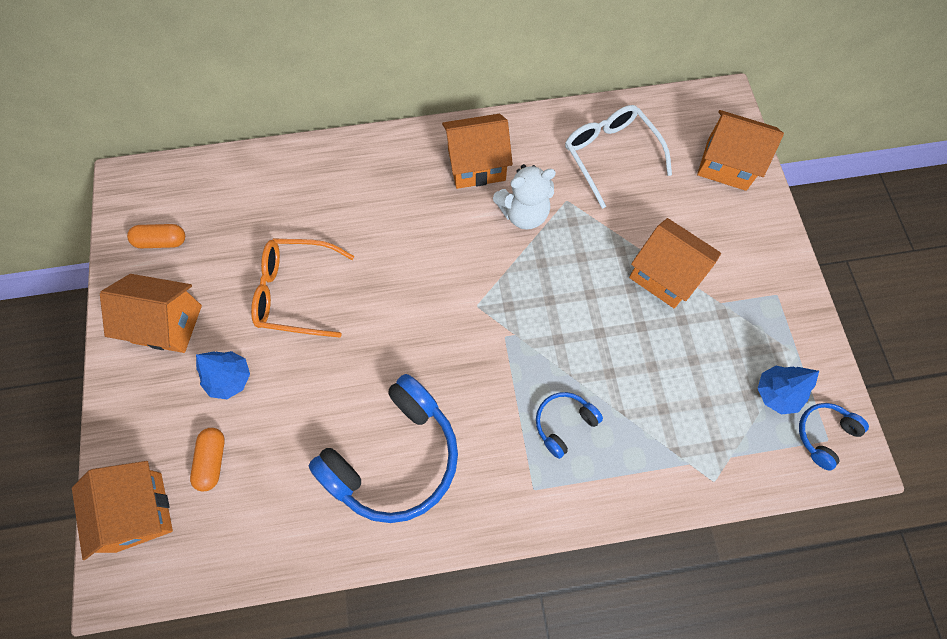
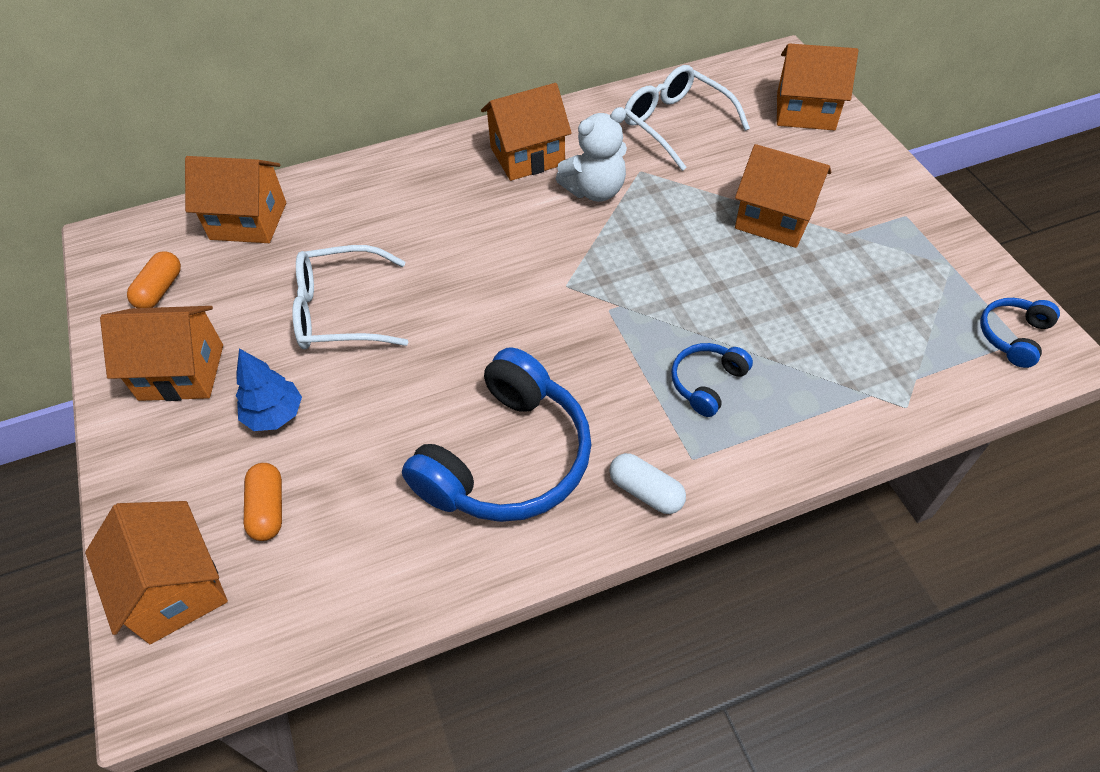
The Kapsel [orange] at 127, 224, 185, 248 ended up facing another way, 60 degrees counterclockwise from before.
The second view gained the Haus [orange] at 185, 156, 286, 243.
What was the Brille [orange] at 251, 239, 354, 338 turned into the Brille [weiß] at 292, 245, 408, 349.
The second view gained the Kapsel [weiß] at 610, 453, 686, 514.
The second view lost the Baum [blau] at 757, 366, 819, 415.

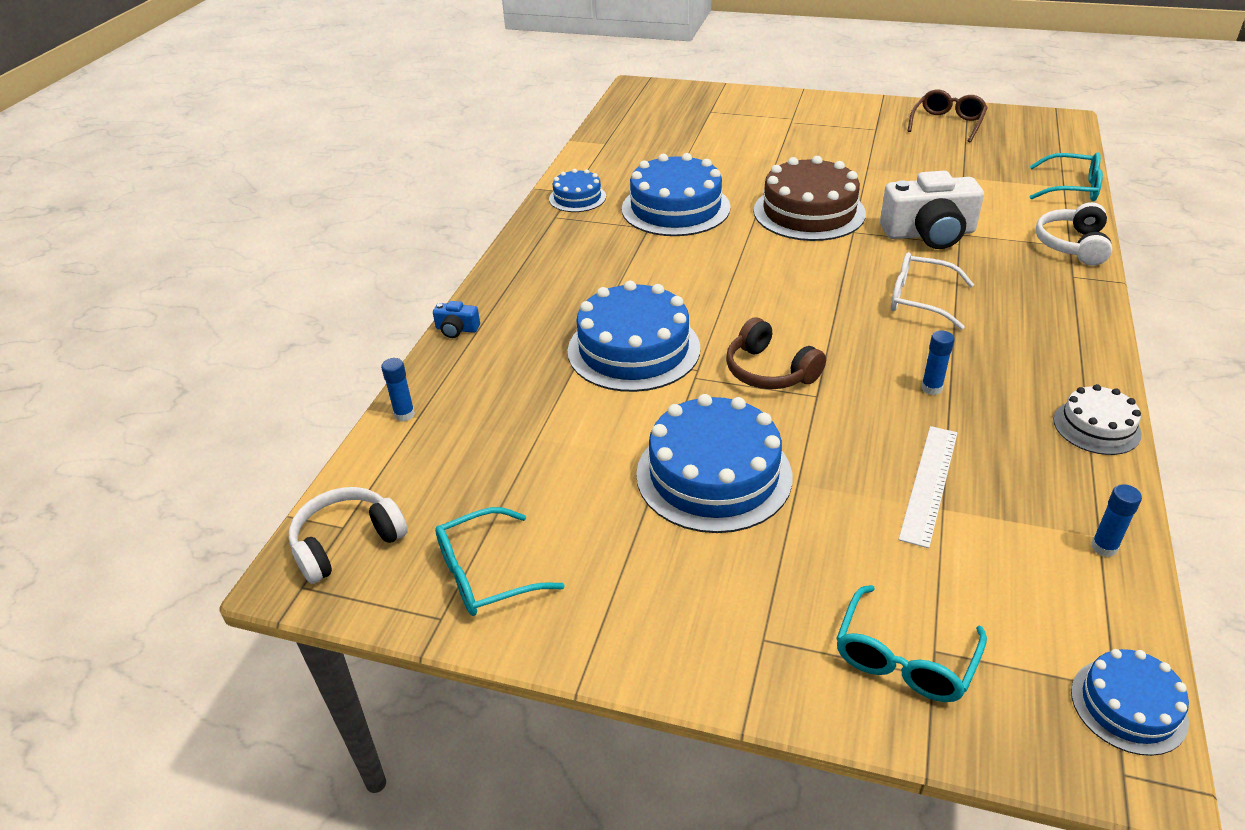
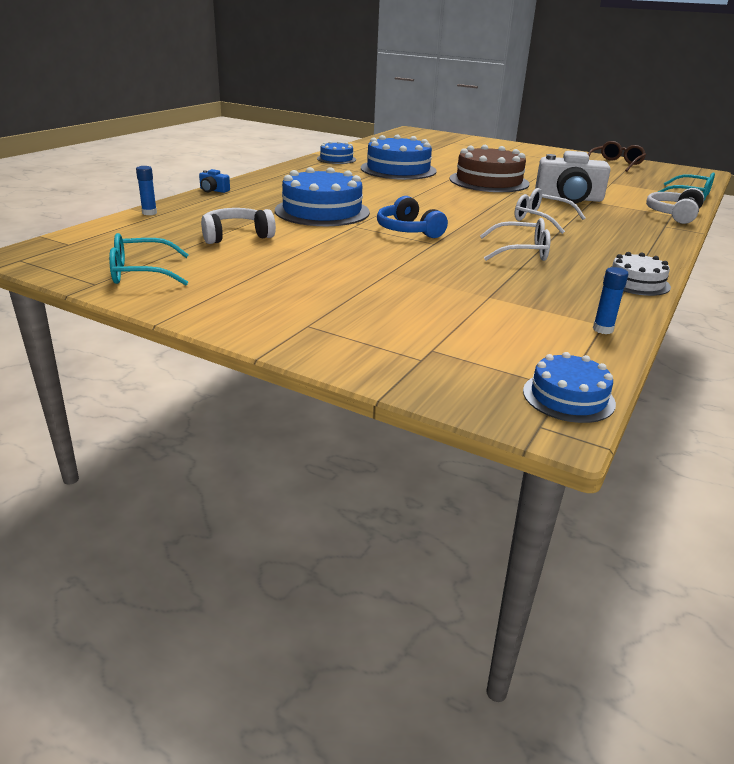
The Kopfhörer [weiß] ended up elsewhere, having gone from 289, 487, 408, 584 to 201, 208, 276, 244.
What was the Kopfhörer [braun] at 726, 317, 826, 389 turned into the Kopfhörer [blau] at 377, 196, 448, 238.
Where the Klebestift [blau] stood at 921, 330, 955, 395, the Brille [weiß] came to stand at 480, 218, 551, 261.
The second view lost the Kuchen [blau] at 636, 394, 792, 533.
The second view lost the Brille [türkis] at 836, 585, 987, 702.
The second view lost the Lineal [weiß] at 898, 426, 957, 548.

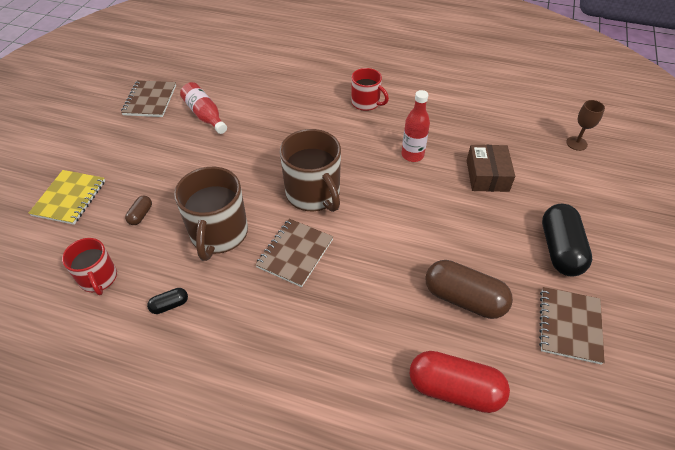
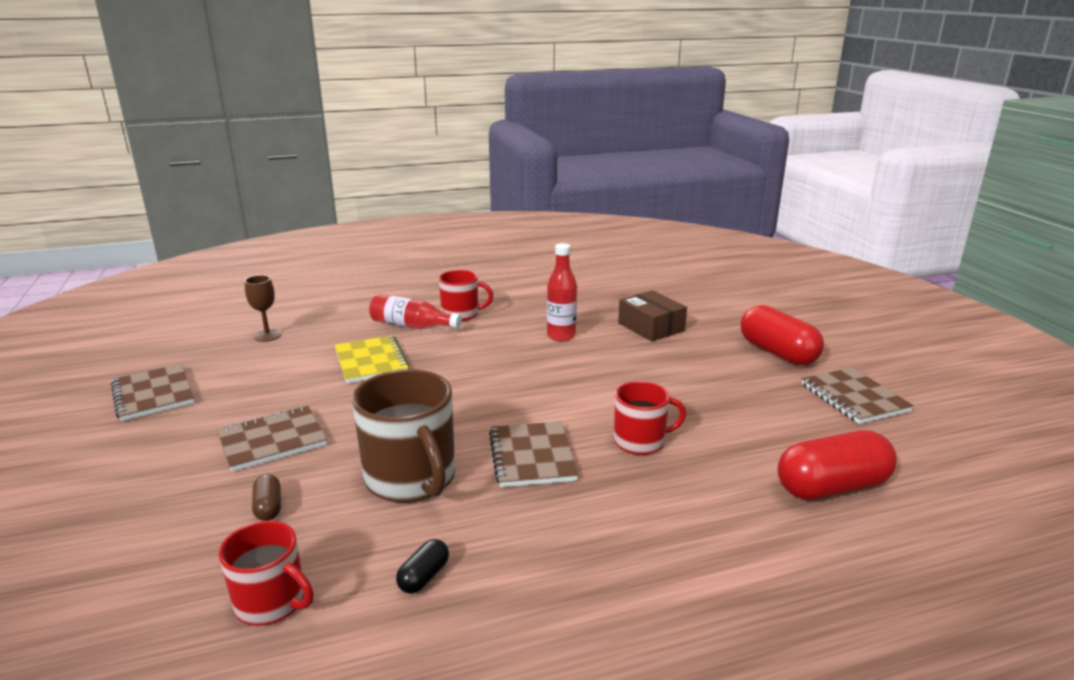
The second view gained the Notizbuch [braun] at 217, 406, 327, 472.
The Kelch [braun] ended up elsewhere, having gone from 566, 100, 605, 151 to 244, 275, 281, 342.
The Notizbuch [gelb] ended up elsewhere, having gone from 29, 170, 105, 225 to 334, 335, 410, 383.
The Flasche [rot] ended up elsewhere, having gone from 180, 82, 227, 134 to 369, 294, 462, 329.
The second view gained the Tasse [rot] at 614, 381, 686, 455.
What was the Kapsel [schwarz] at 542, 204, 592, 276 turned into the Kapsel [rot] at 741, 305, 824, 365.
The second view lost the Tasse [braun] at 280, 129, 341, 212.
The second view lost the Kapsel [braun] at 425, 260, 513, 319.

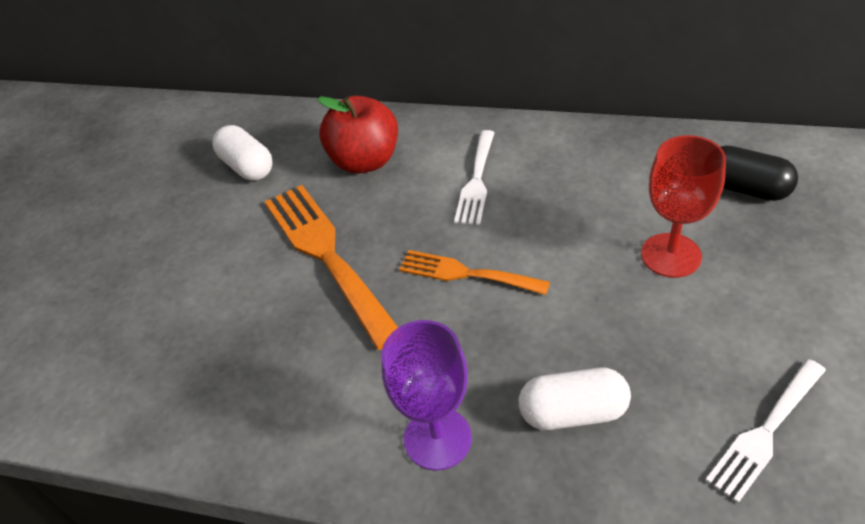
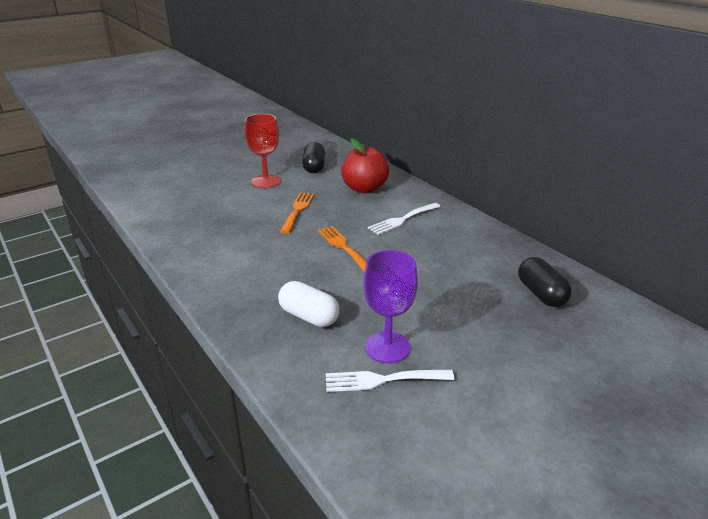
The Kelch [rot] ended up elsewhere, having gone from 641, 135, 726, 278 to 245, 114, 281, 188.
The size of the Gabel [orange] at 265, 185, 398, 350 changed by a factor of 0.59.
What was the Kapsel [weiß] at 212, 125, 273, 181 turned into the Kapsel [schwarz] at 302, 142, 325, 173.
The Kelch [lila] ended up elsewhere, having gone from 381, 320, 472, 471 to 363, 250, 418, 363.

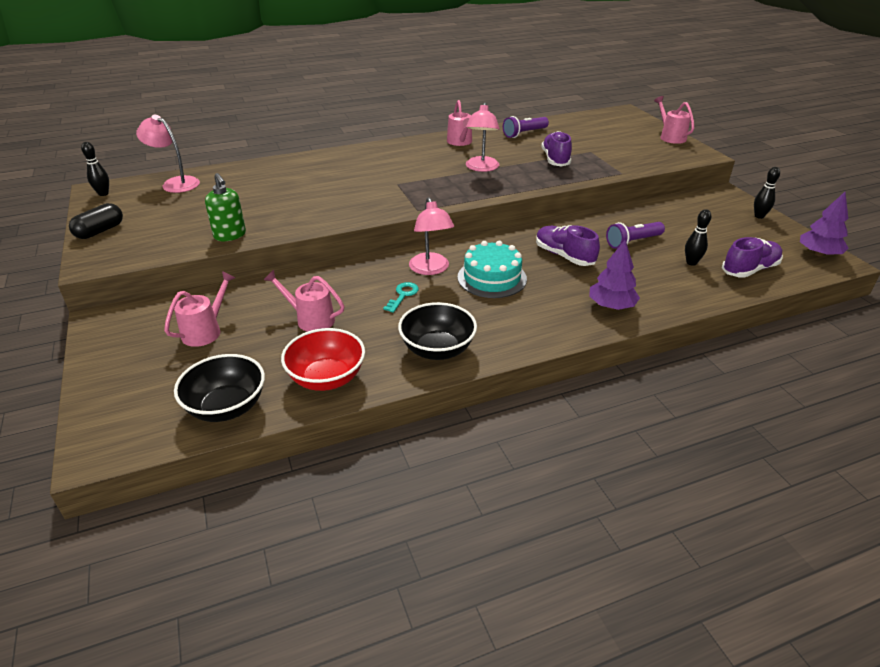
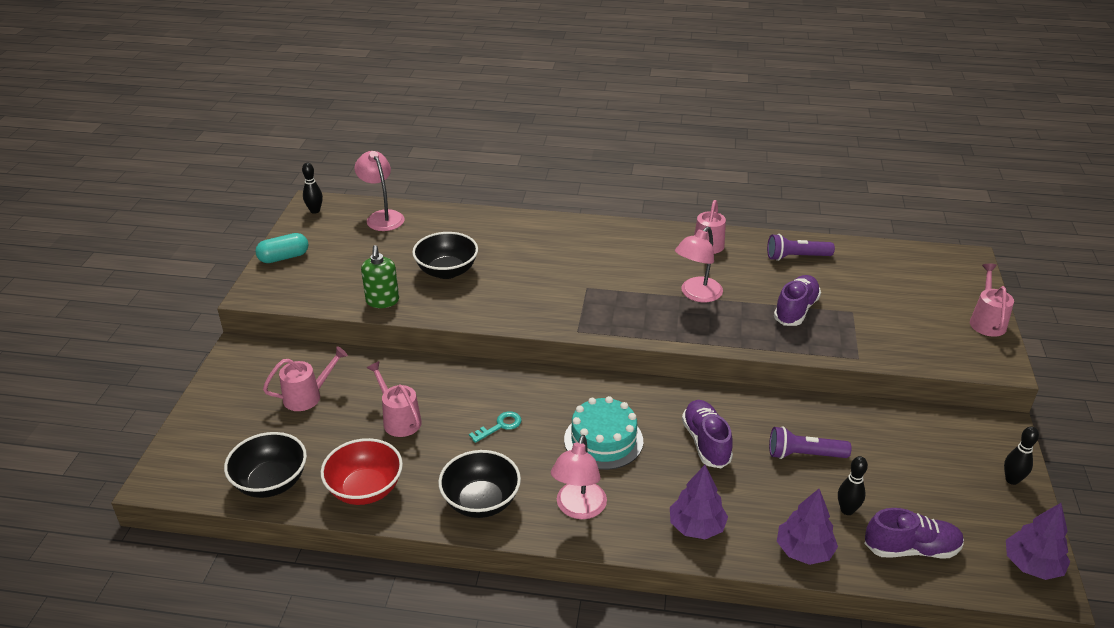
What was the Kapsel [schwarz] at 69, 203, 123, 239 turned into the Kapsel [türkis] at 255, 233, 309, 263.
The second view gained the Schüssel [schwarz] at 412, 232, 478, 279.
The Lampe [rosa] ended up elsewhere, having gone from 409, 197, 454, 275 to 551, 435, 607, 519.
The second view gained the Baum [lila] at 777, 489, 838, 565.

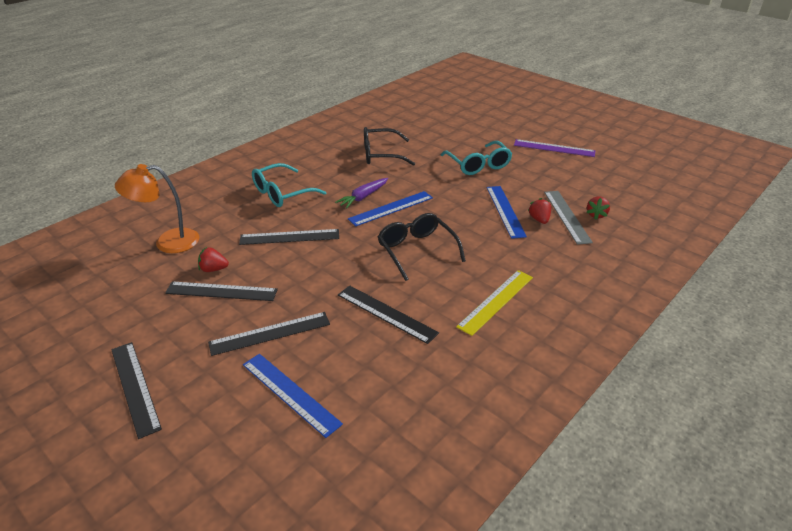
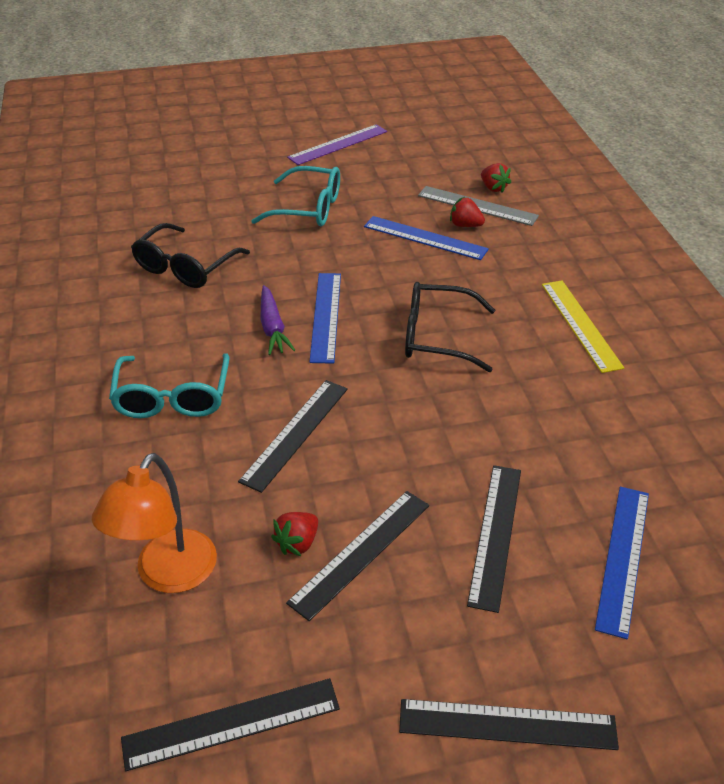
The Lineal [schwarz] ended up elsewhere, having gone from 338, 285, 439, 344 to 121, 678, 340, 771.
The Lineal [blau] at 243, 354, 343, 438 ended up facing another way, 60 degrees counterclockwise from before.

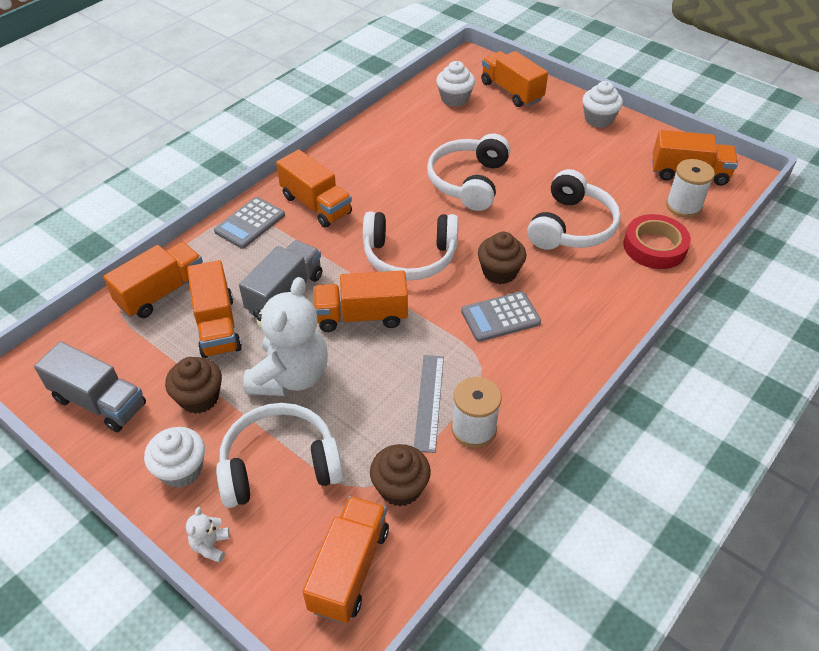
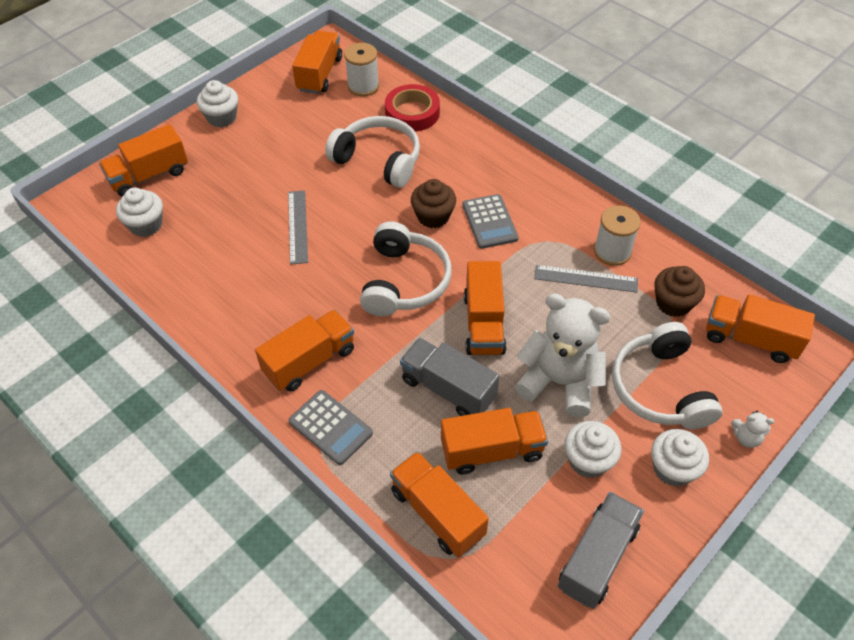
Where the Kopfhörer [weiß] stood at 427, 133, 510, 211, the Lineal [grau] came to stand at 288, 190, 308, 265.
What was the Muffin [braun] at 165, 357, 222, 414 turned into the Muffin [weiß] at 564, 421, 622, 478.

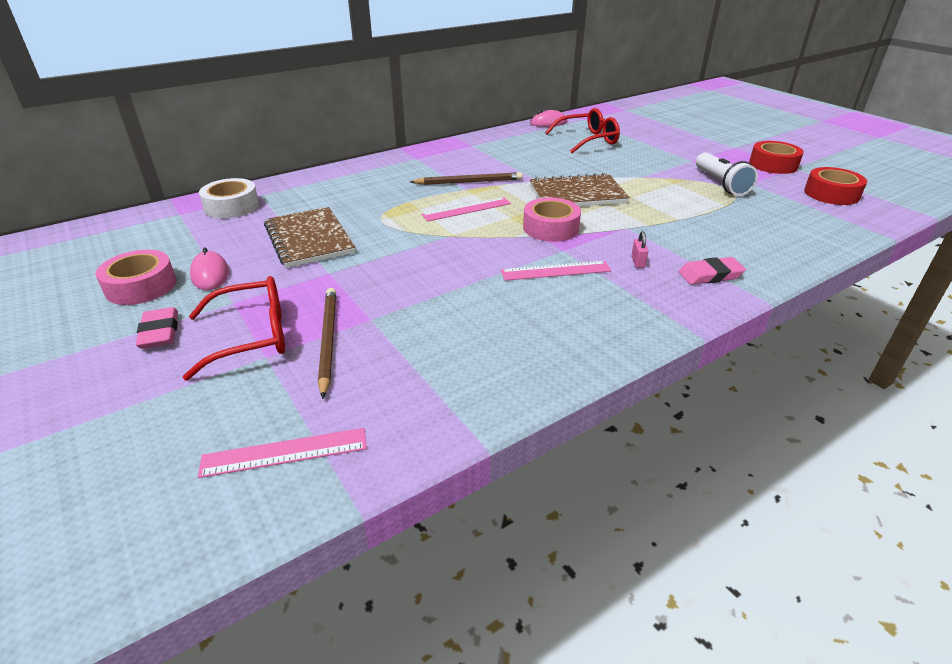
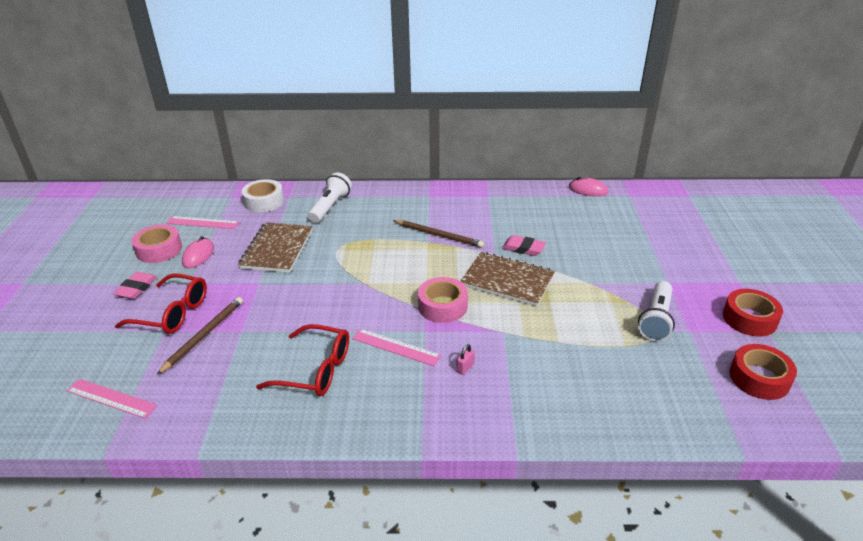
The Lineal [rosa] ended up elsewhere, having gone from 421, 197, 511, 221 to 166, 216, 239, 229.
The Brille [rot] ended up elsewhere, having gone from 545, 108, 620, 153 to 256, 324, 349, 396.
The second view gained the Taschenlampe [weiß] at 308, 172, 352, 223.
The Radiergummi [rosa] ended up elsewhere, having gone from 679, 257, 746, 285 to 502, 235, 546, 256.

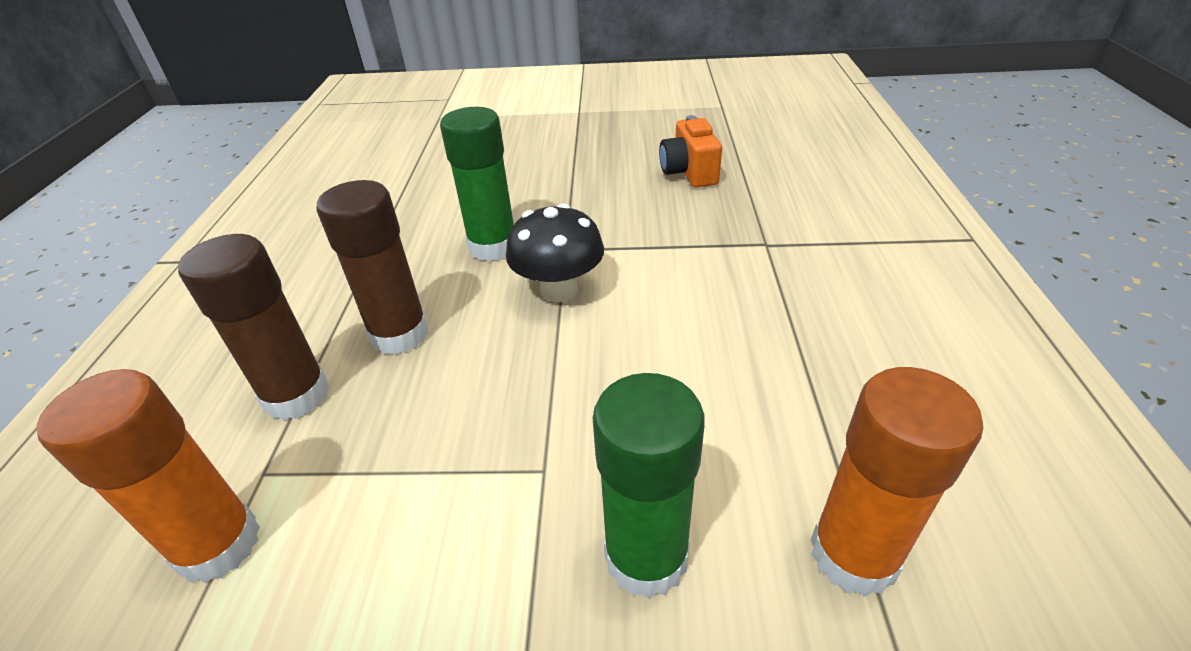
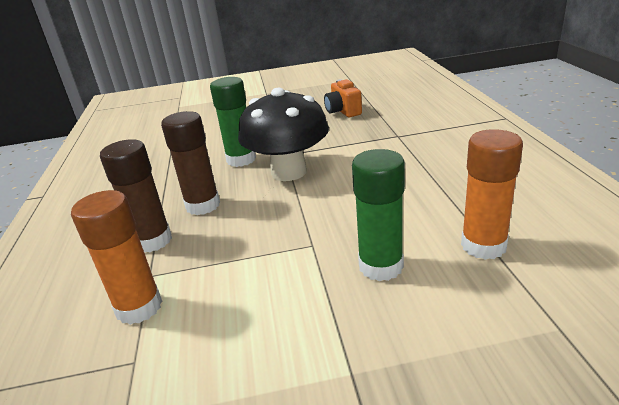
The size of the Pilz [schwarz] at 506, 203, 604, 302 changed by a factor of 1.59.

